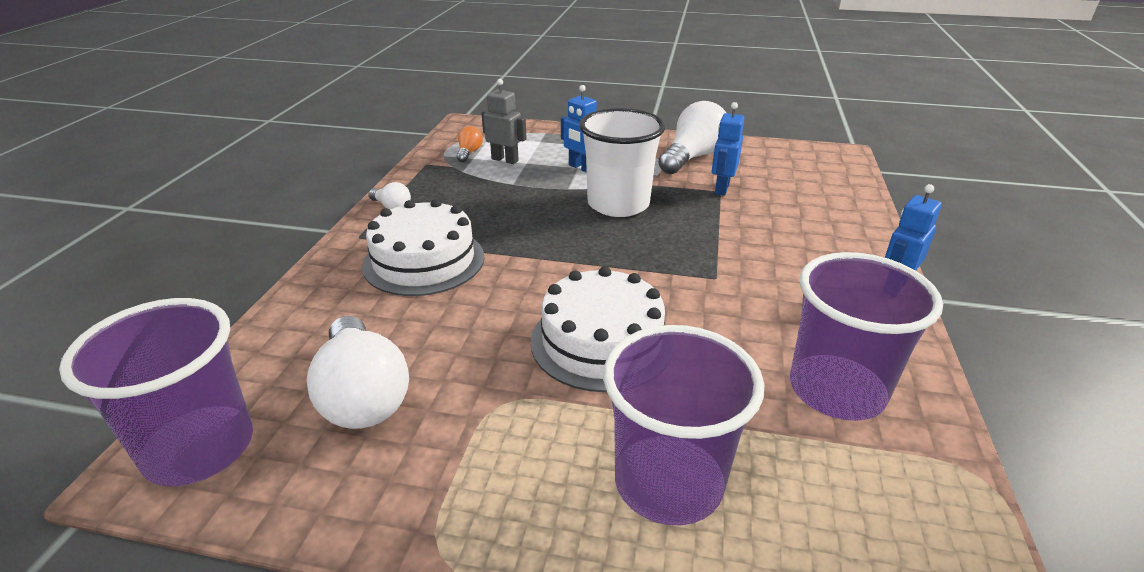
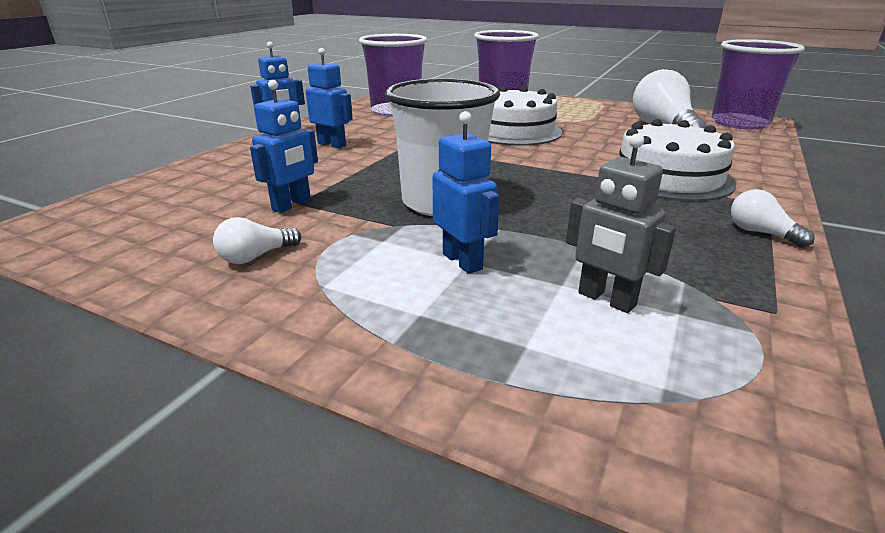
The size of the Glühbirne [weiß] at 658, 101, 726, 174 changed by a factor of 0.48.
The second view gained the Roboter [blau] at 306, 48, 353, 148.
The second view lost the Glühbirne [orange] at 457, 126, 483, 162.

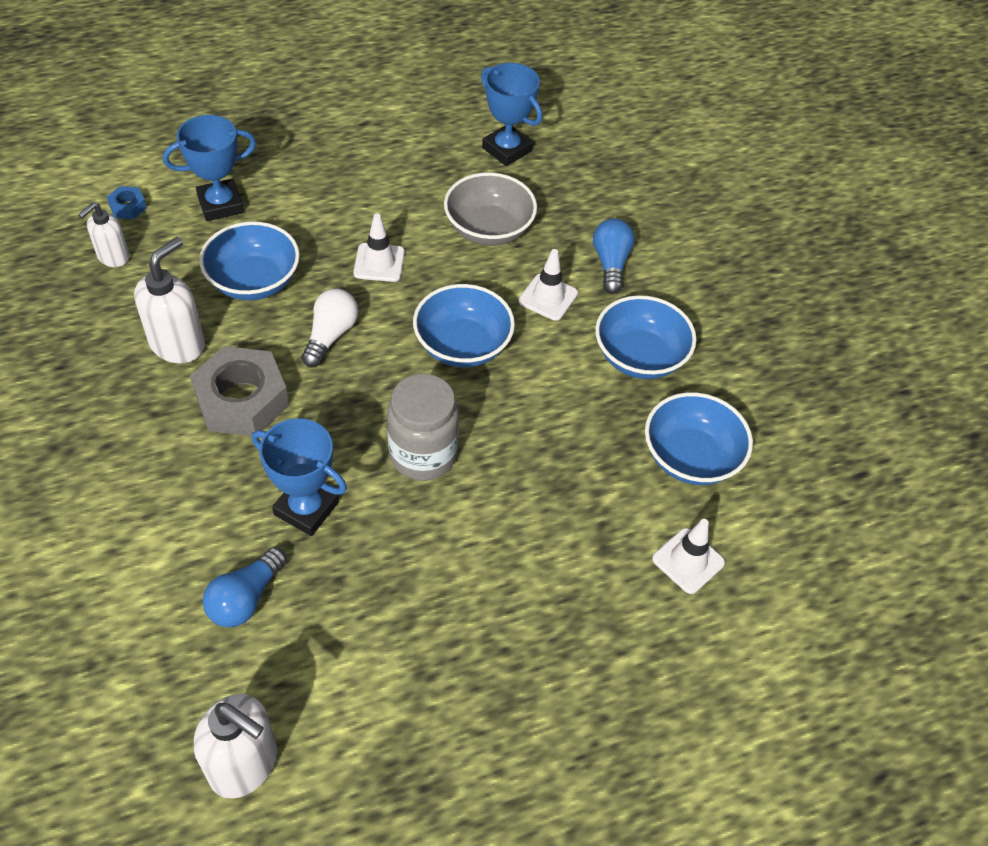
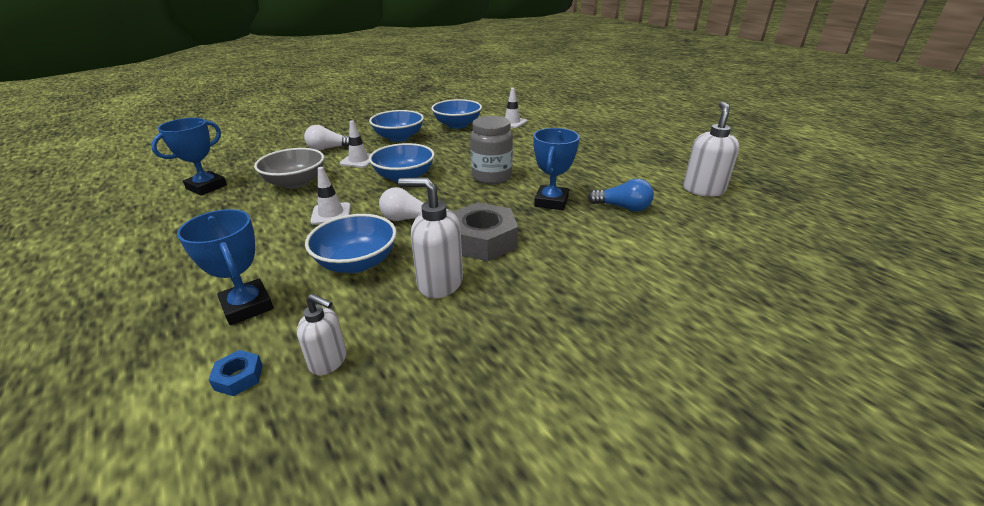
What was the Glühbirne [blau] at 593, 218, 635, 294 turned into the Glühbirne [weiß] at 304, 125, 349, 151.

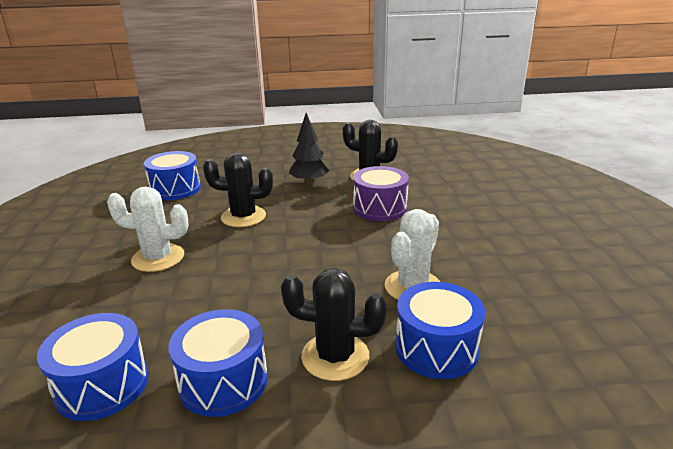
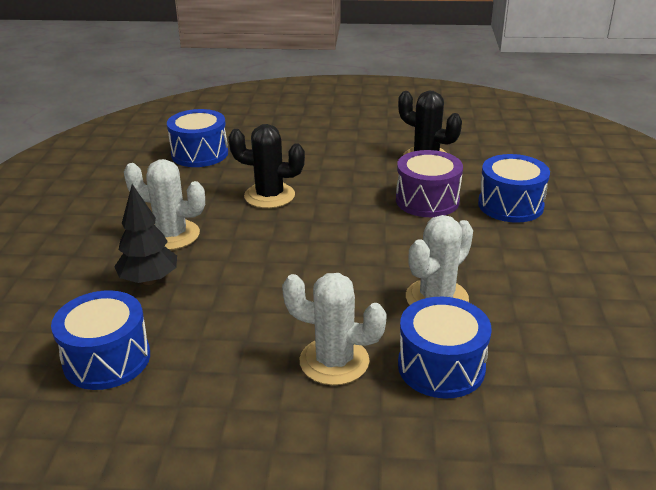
The Baum [schwarz] ended up elsewhere, having gone from 289, 113, 329, 185 to 114, 184, 177, 285.
What was the Kaktus [schwarz] at 281, 268, 387, 381 turned into the Kaktus [weiß] at 282, 273, 387, 385.
The Trommel [blau] ended up elsewhere, having gone from 168, 309, 268, 417 to 478, 154, 550, 223.

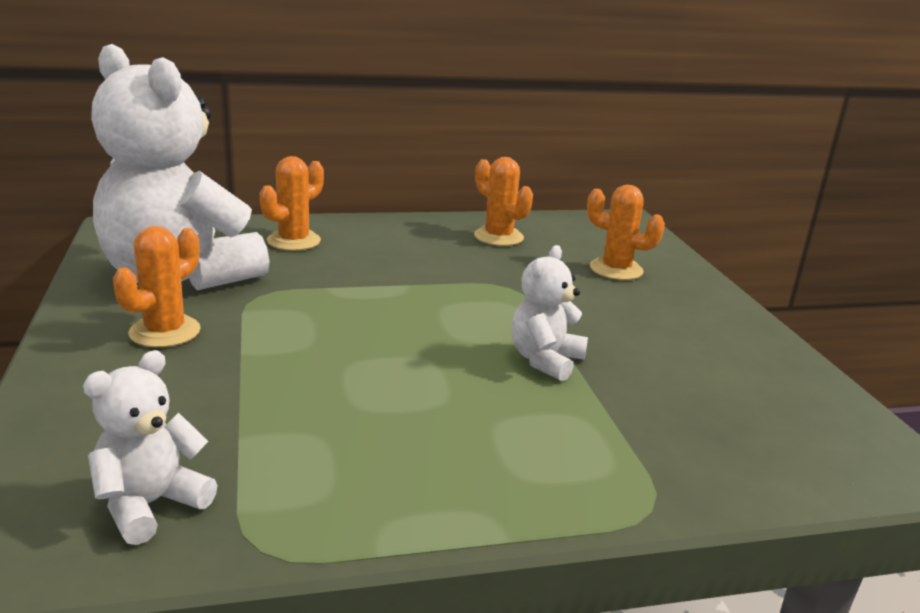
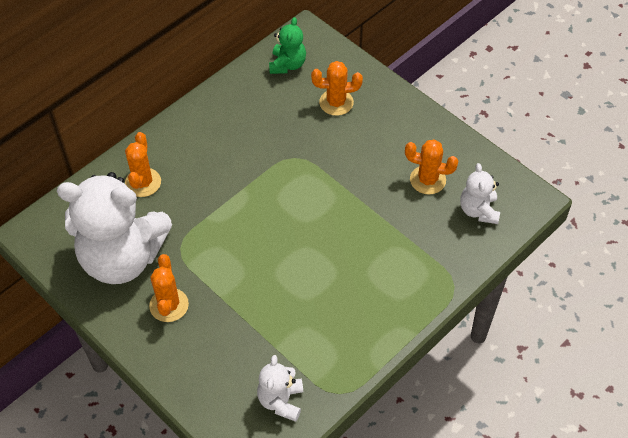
The second view gained the Teddybär [grün] at 269, 17, 306, 74.
The Kaktus [orange] ended up elsewhere, having gone from 474, 157, 533, 246 to 405, 139, 458, 194.
The Teddybär [weiß] ended up elsewhere, having gone from 511, 245, 588, 382 to 460, 163, 500, 224.

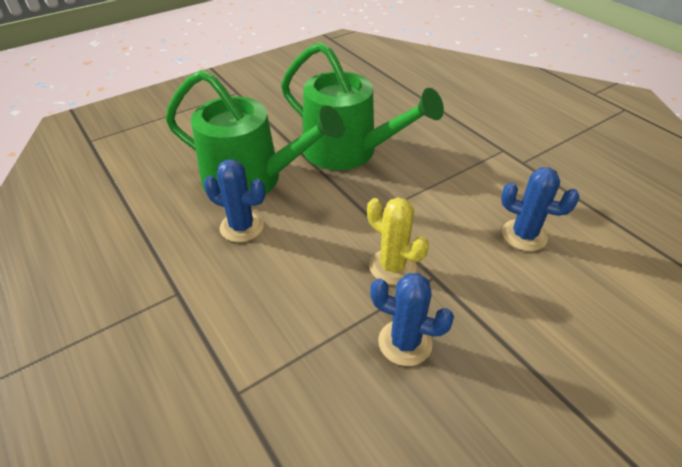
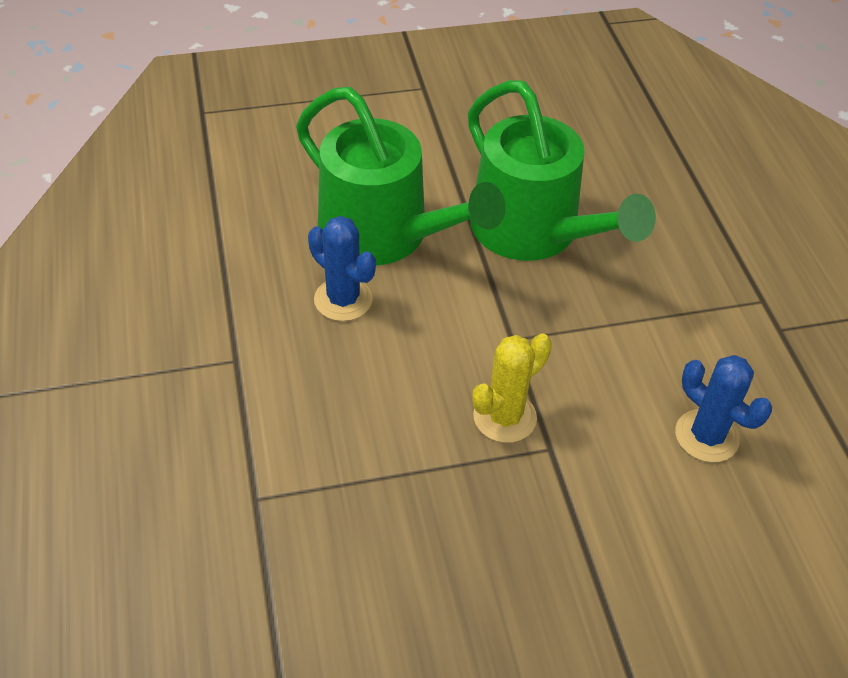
The Kaktus [gelb] at 367, 197, 429, 285 ended up facing another way, 75 degrees clockwise from before.
The second view lost the Kaktus [blau] at 370, 273, 454, 366.

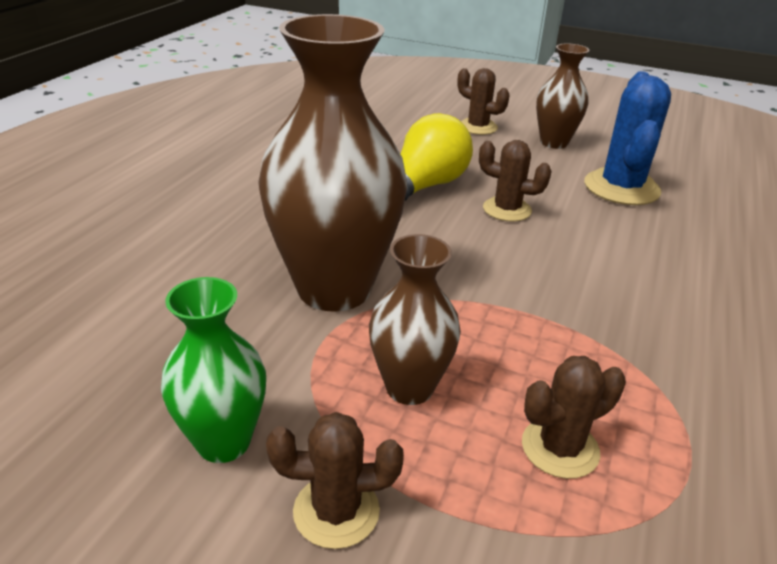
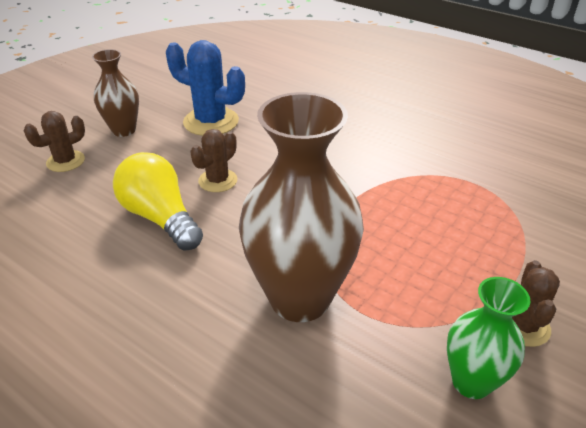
The second view lost the Vase [braun] at 369, 234, 461, 405.
The second view lost the Kaktus [braun] at 522, 356, 626, 479.

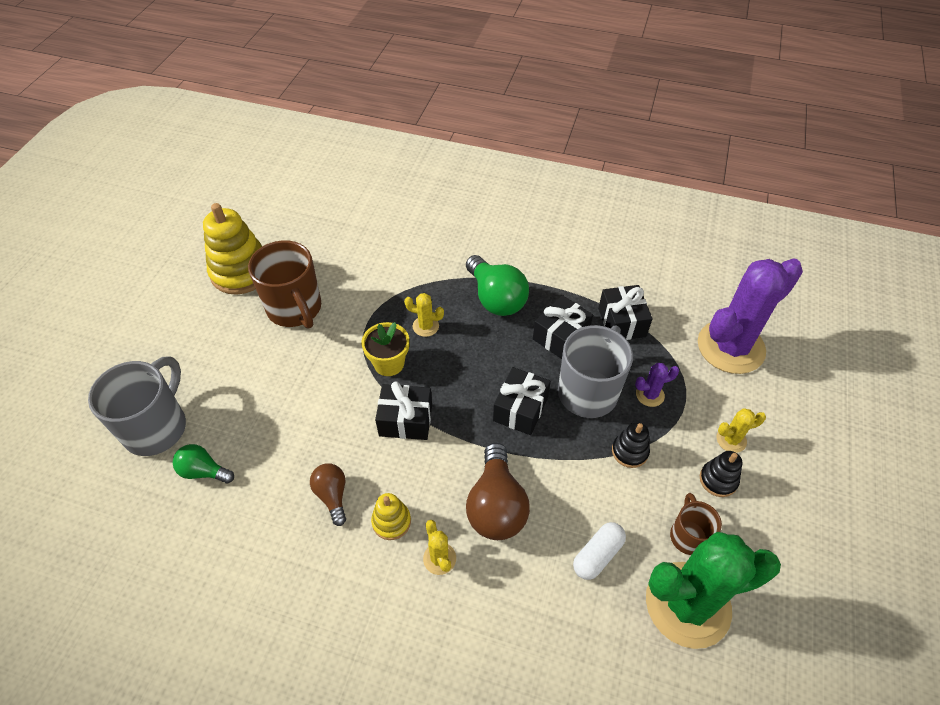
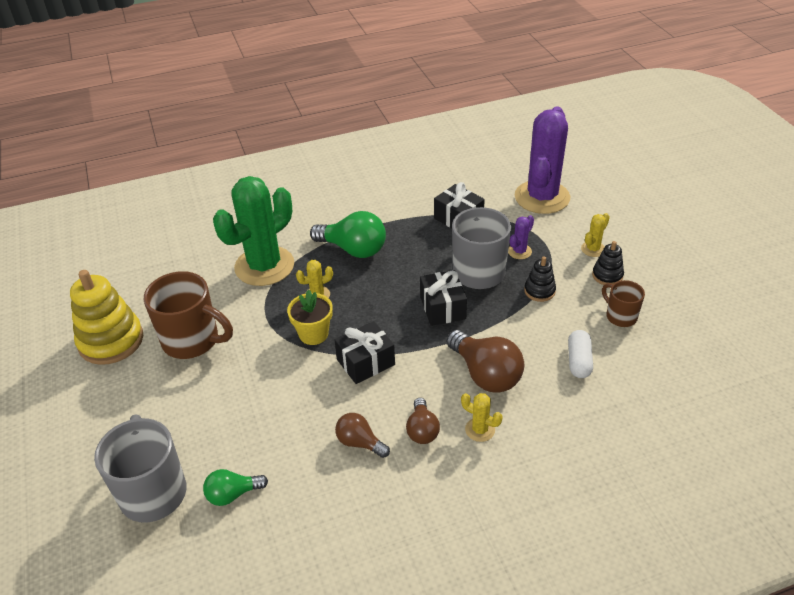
The Kaktus [grün] ended up elsewhere, having gone from 646, 532, 781, 649 to 213, 176, 294, 286.
Where the Stapelspielzeug [gelb] stood at 371, 493, 411, 540, the Glühbirne [braun] came to stand at 406, 398, 440, 444.
The second view lost the Geschenk [schwarz] at 533, 295, 593, 359.

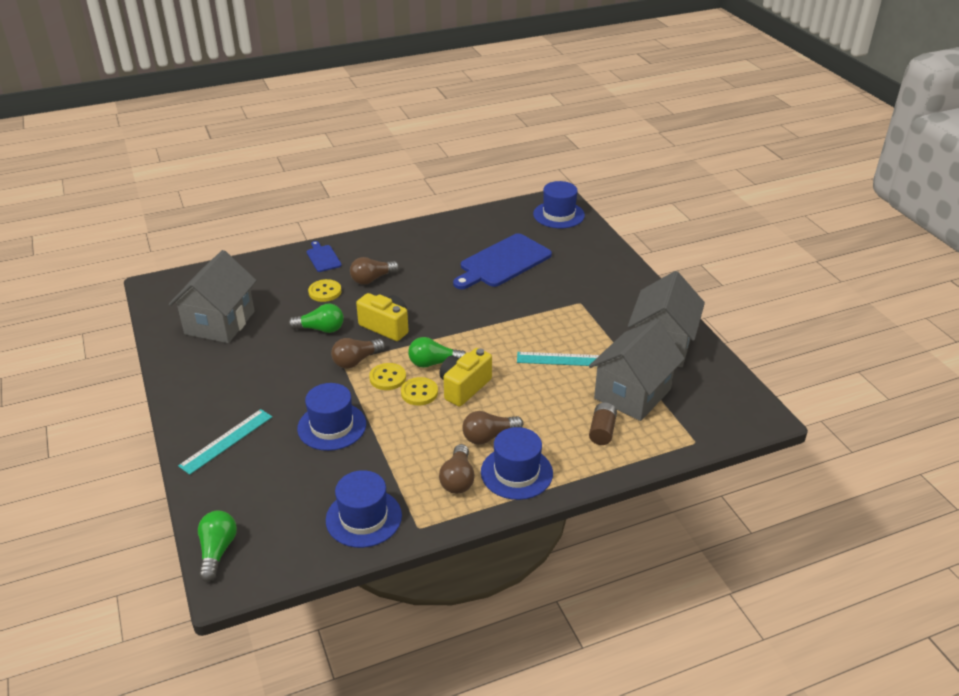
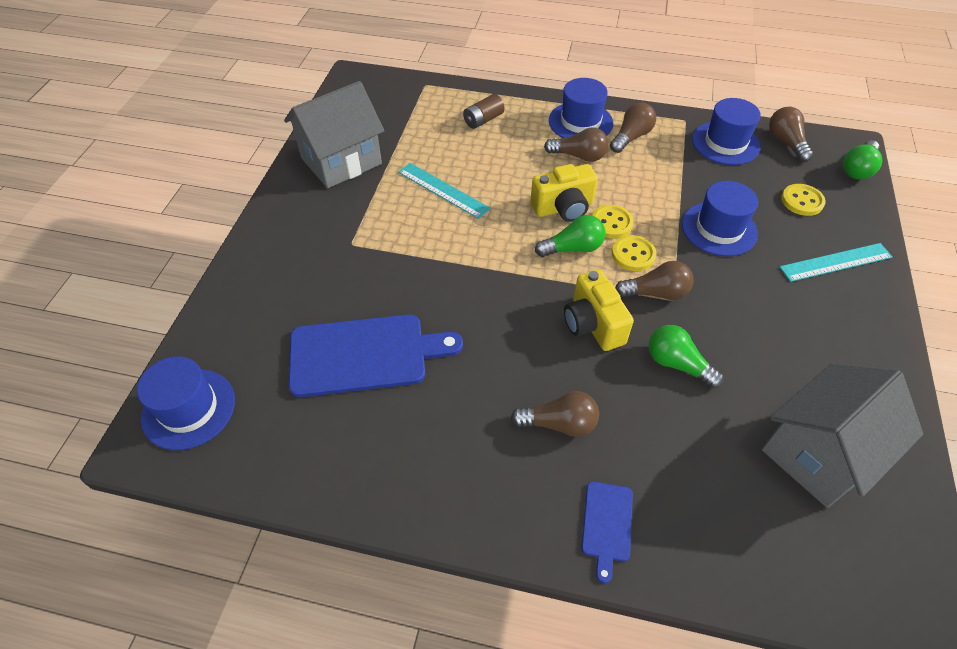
The Glühbirne [grün] at 408, 337, 466, 368 ended up facing another way, 45 degrees counterclockwise from before.
The second view gained the Glühbirne [braun] at 769, 107, 813, 162.
The Knopf [gelb] ended up elsewhere, having gone from 308, 279, 341, 302 to 781, 184, 826, 216.
The second view lost the Haus [grau] at 589, 319, 685, 421.

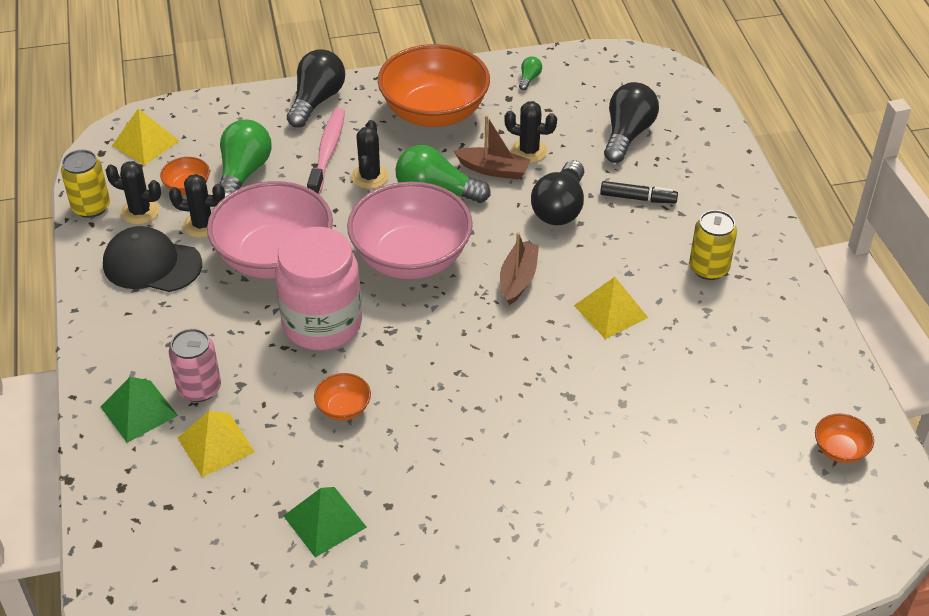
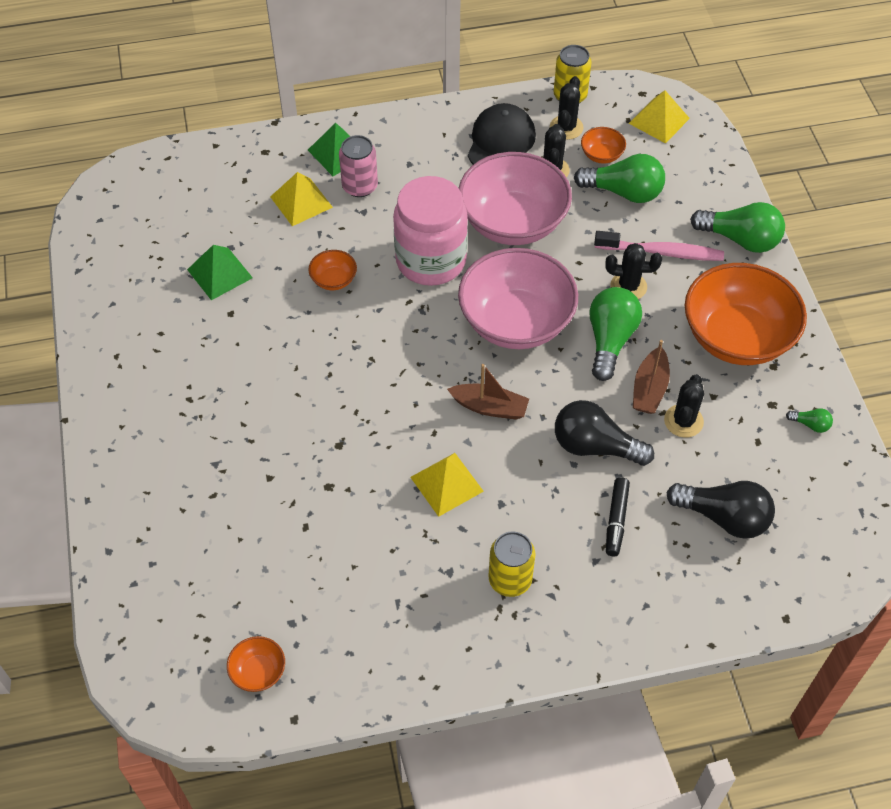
What was the Glühbirne [schwarz] at 287, 49, 345, 128 turned into the Glühbirne [grün] at 690, 202, 785, 253.

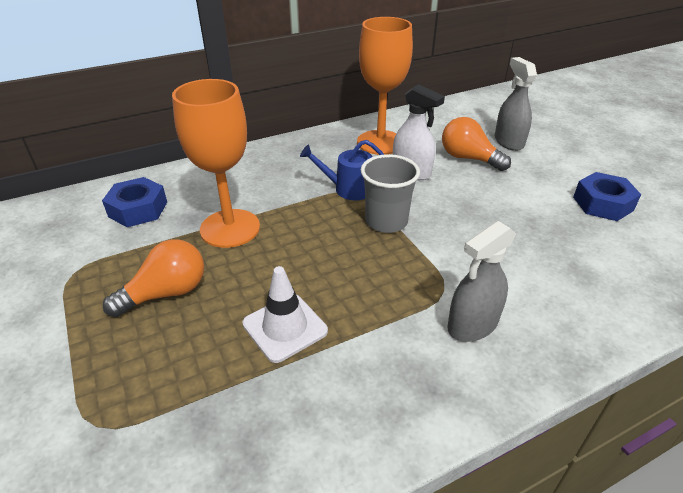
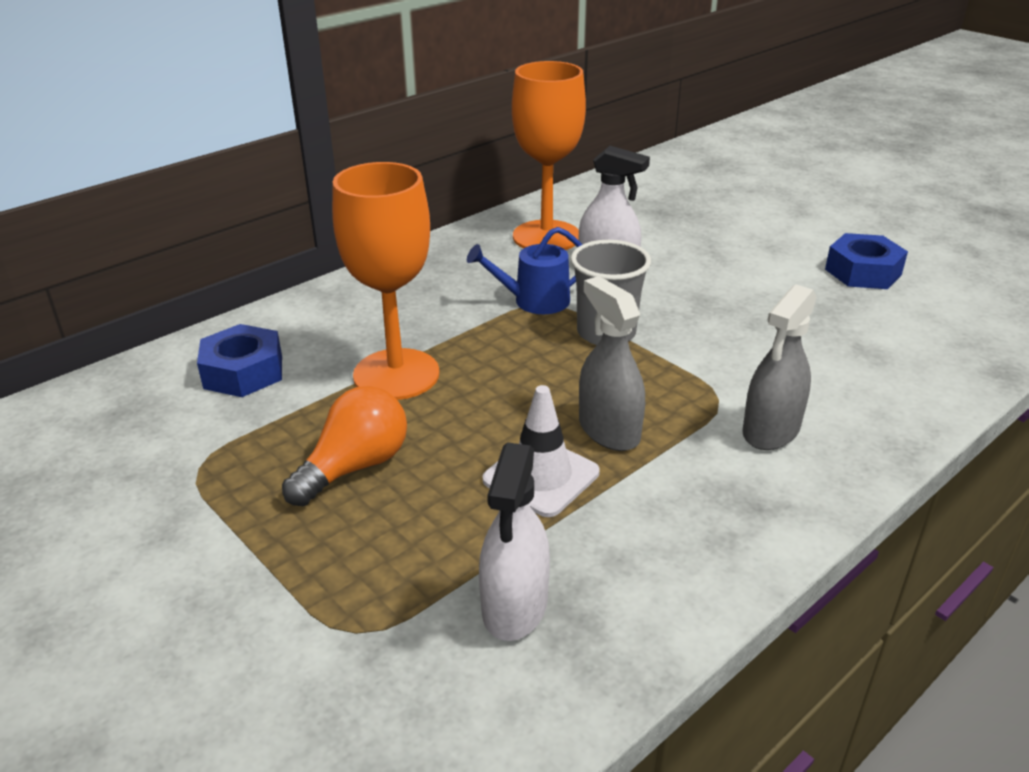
The second view gained the Sprühflasche [weiß] at 479, 442, 550, 641.
The Sprühflasche [grau] ended up elsewhere, having gone from 495, 57, 537, 151 to 579, 276, 645, 451.
The second view lost the Glühbirne [orange] at 442, 117, 511, 171.

